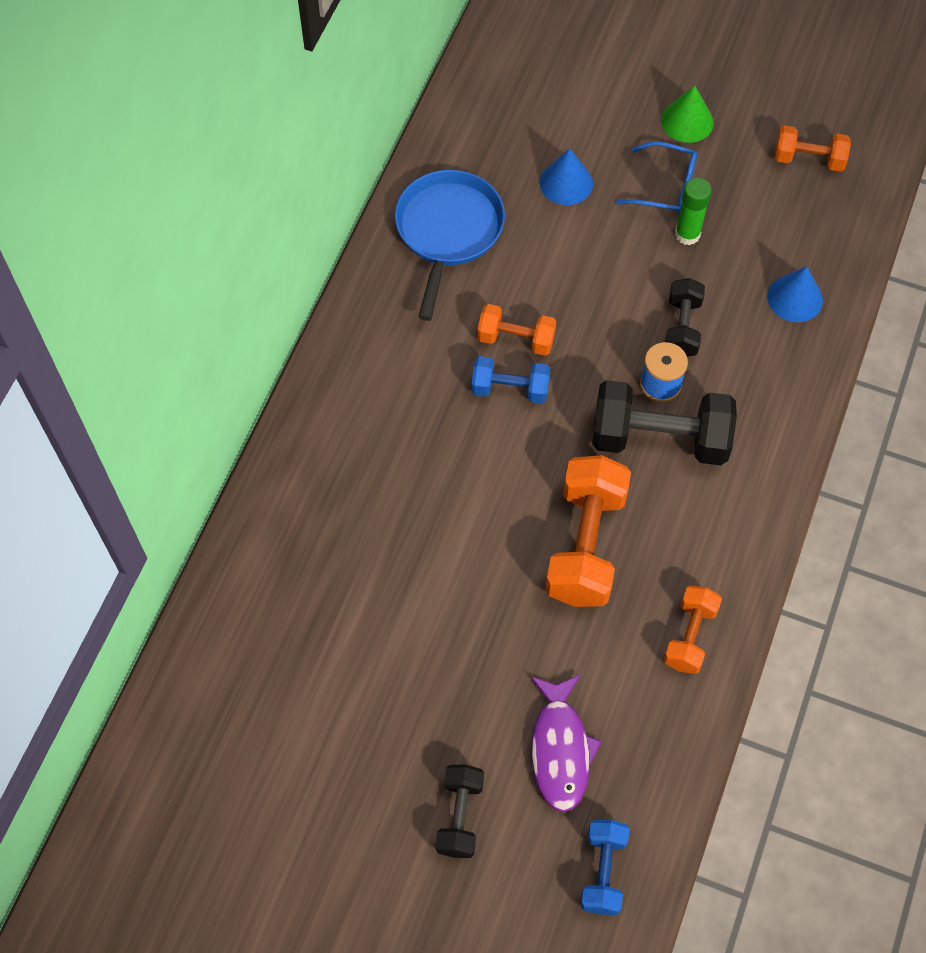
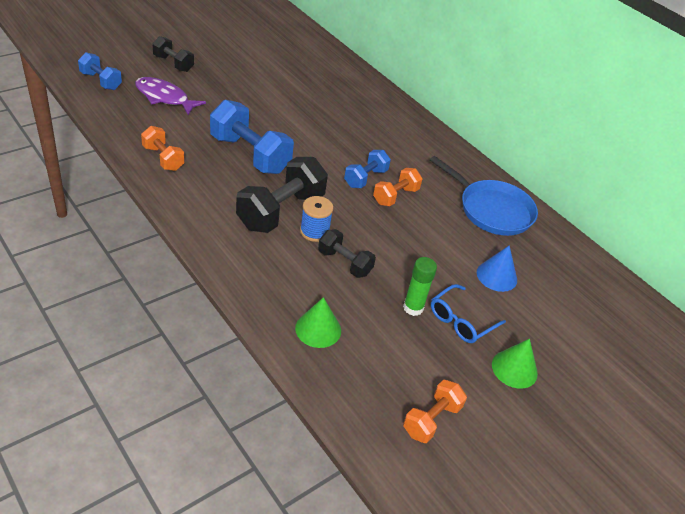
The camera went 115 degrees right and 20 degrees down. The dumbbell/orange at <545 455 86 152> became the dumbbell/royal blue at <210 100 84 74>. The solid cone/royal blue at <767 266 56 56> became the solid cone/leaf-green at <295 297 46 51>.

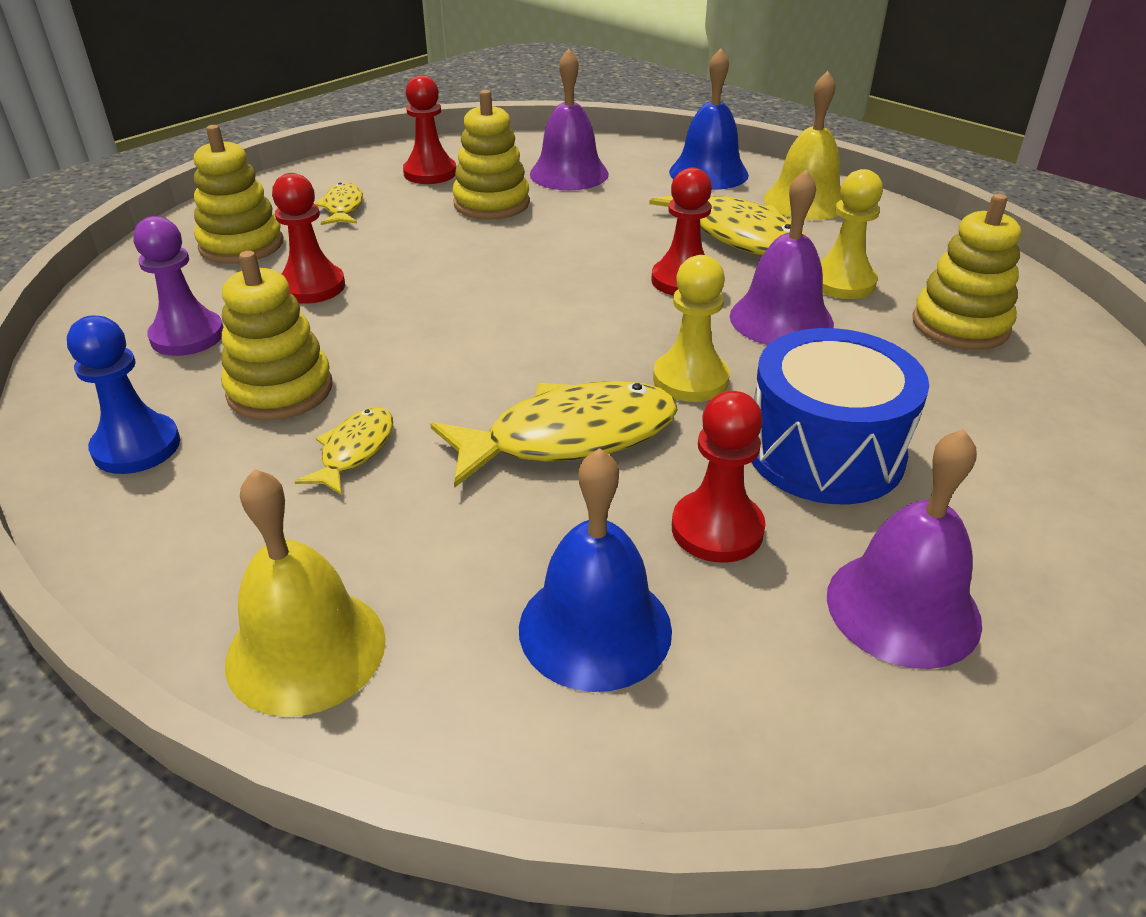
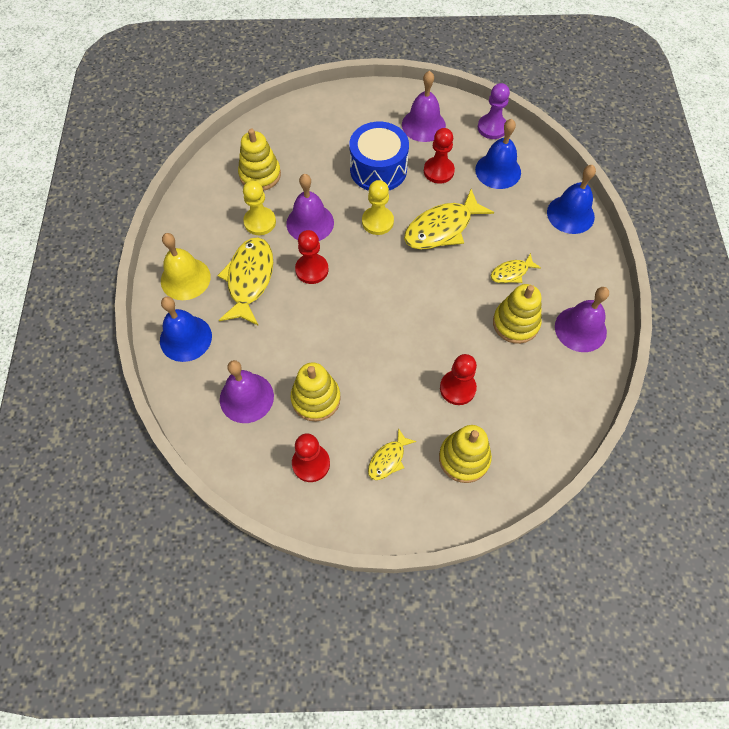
The camera went 135 degrees left and 25 degrees up. The pawn/royal blue at <67 316 113 158> was replaced by the school bell/royal purple at <555 287 54 65>. The pawn/royal purple moved from <133 216 90 140> to <478 83 32 56>. The school bell/golden at <225 469 161 248> became the school bell/royal blue at <547 165 49 69>. The fish/golden at <430 381 248 107> turned 60 degrees counterclockwise.

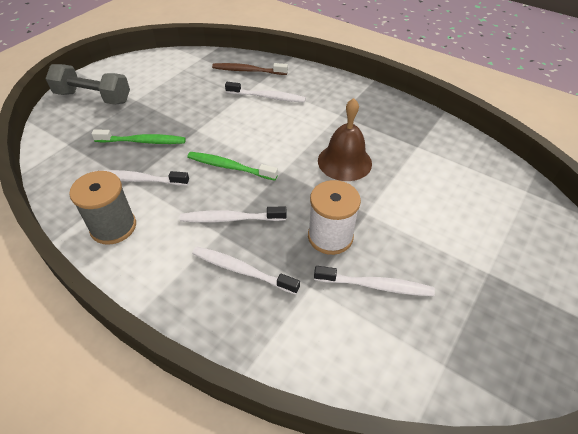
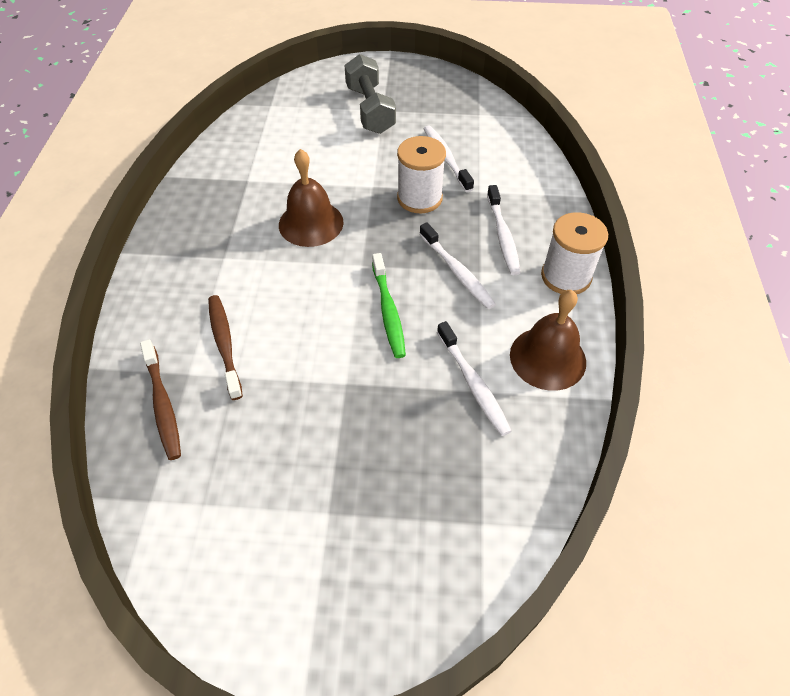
The camera went 120 degrees left and 5 degrees up. The dumbbell/gray moved from <45 64 85 41> to <344 54 52 80>. The spool/gray at <69 171 67 74> was replaced by the school bell/brown at <510 290 76 101>. The toothbrush/leaf-green at <91 129 95 15> disappeared. The toothbrush/snow-white at <225 82 81 21> became the toothbrush/brown at <208 295 35 105>. The spool/snow-white at <541 212 67 82> appeared.

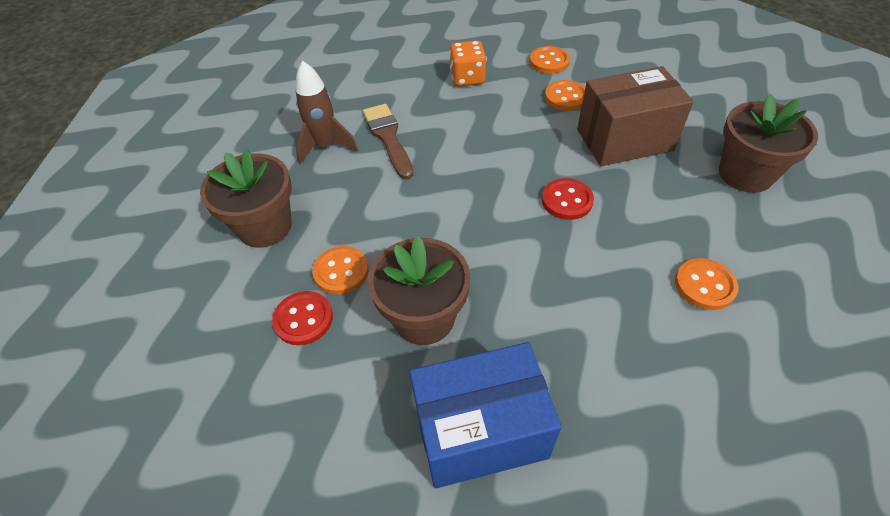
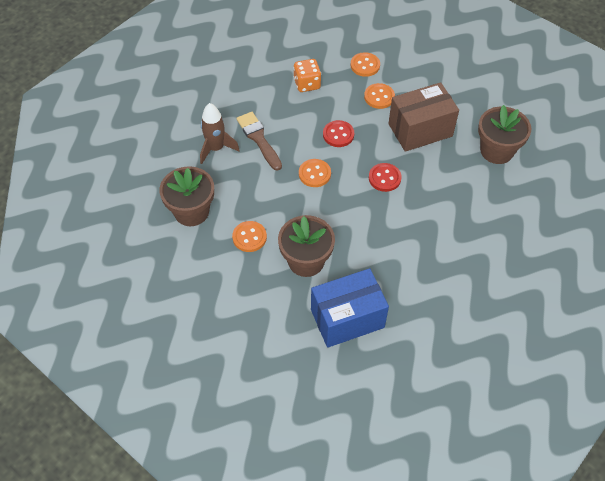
The camera went 10 degrees left and 5 degrees up. The shirt button/red moved from <272 291 61 54> to <323 120 31 27>. The shirt button/orange moved from <675 258 63 52> to <299 159 32 28>.

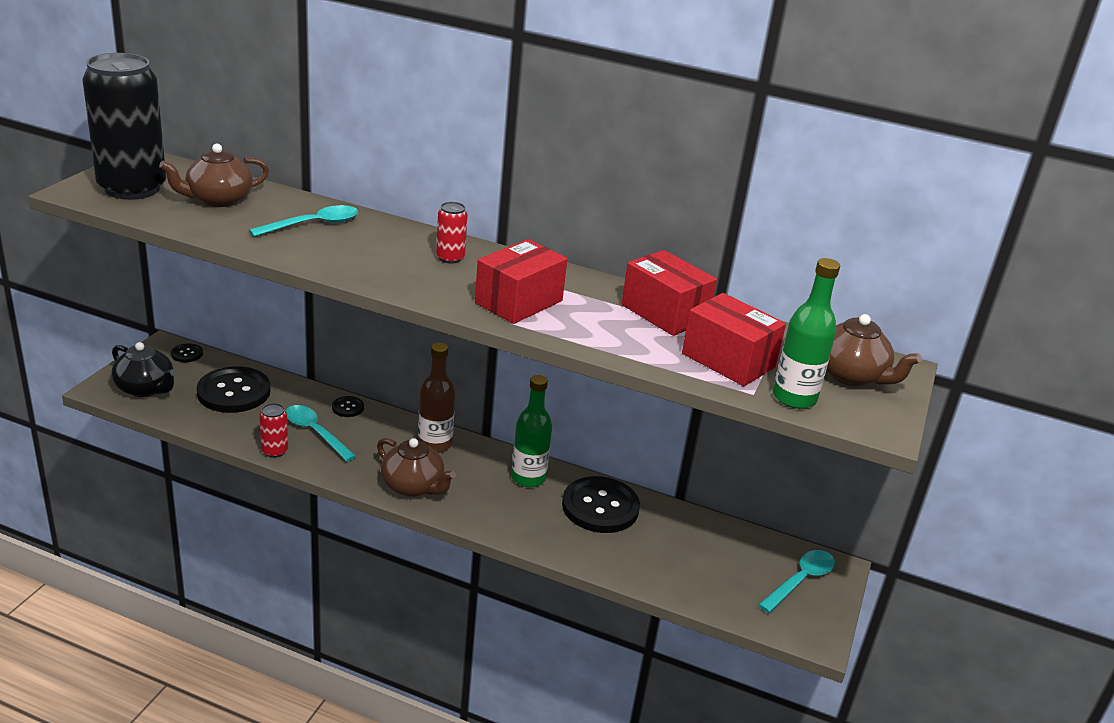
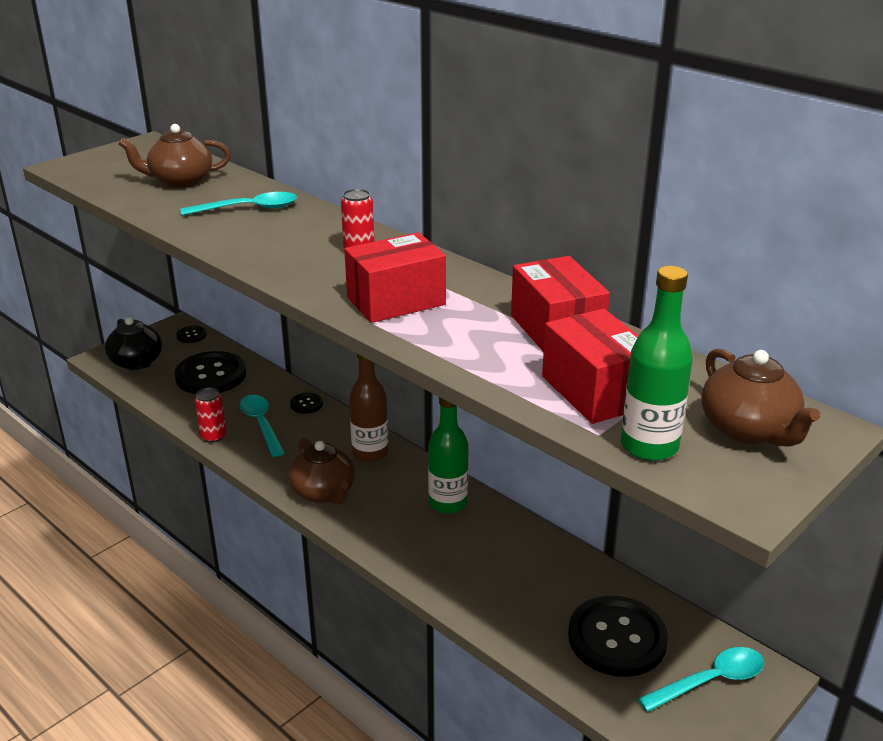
The camera went 25 degrees right and 0 degrees up. The can/jet-black at <83 53 83 147> disappeared. The shirt button/jet-black moved from <562 476 78 57> to <568 596 100 81>.

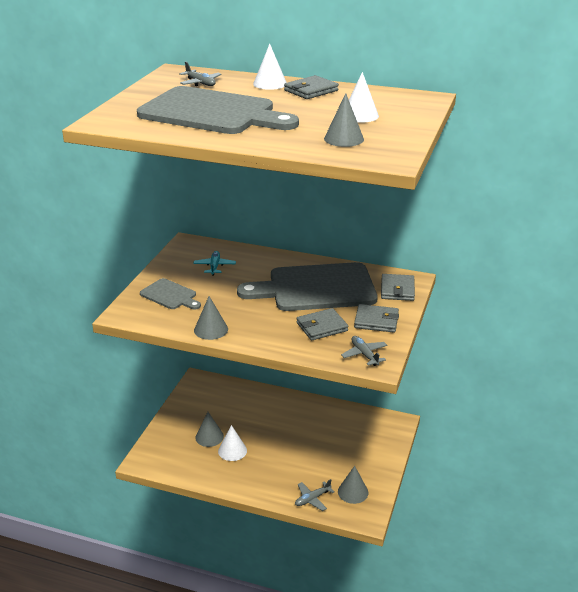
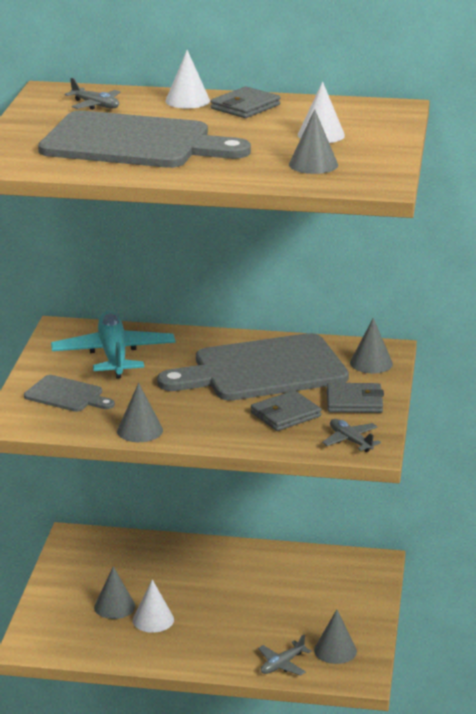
The camera went 10 degrees left and 5 degrees down. The aeroplane/turquoise at <193 251 43 25> changed to 2.08 times the size. The billfold/gray at <381 274 34 27> was replaced by the solid cone/gray at <350 318 43 55>.

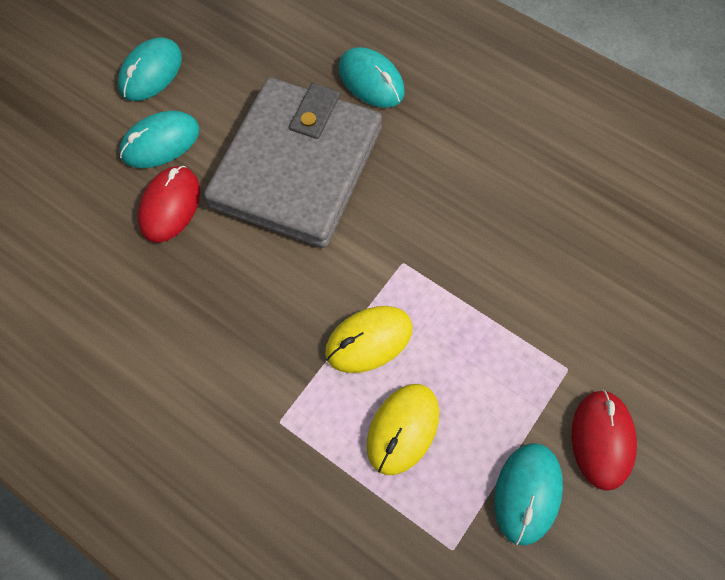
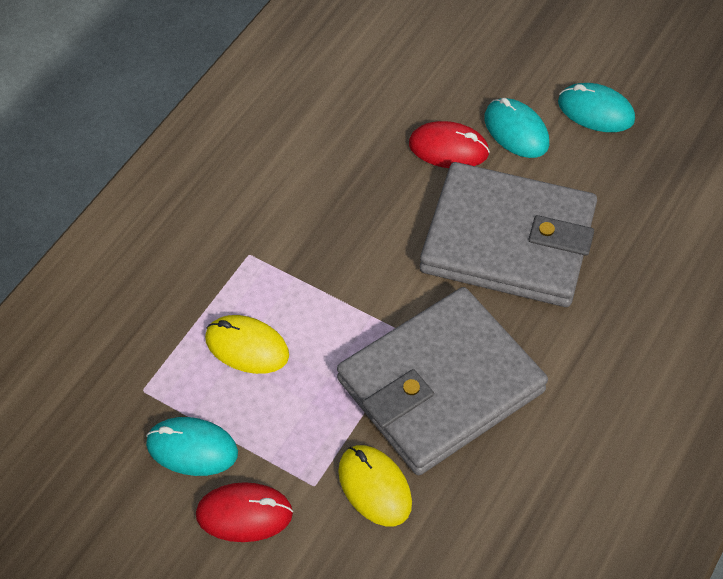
The camera went 85 degrees right and 10 degrees down. The PC mouse/golden moved from <325 306 88 67> to <338 445 74 81>. The PC mouse/turquoise at <339 47 66 61> disappeared. The billfold/gray at <337 287 211 188> appeared.

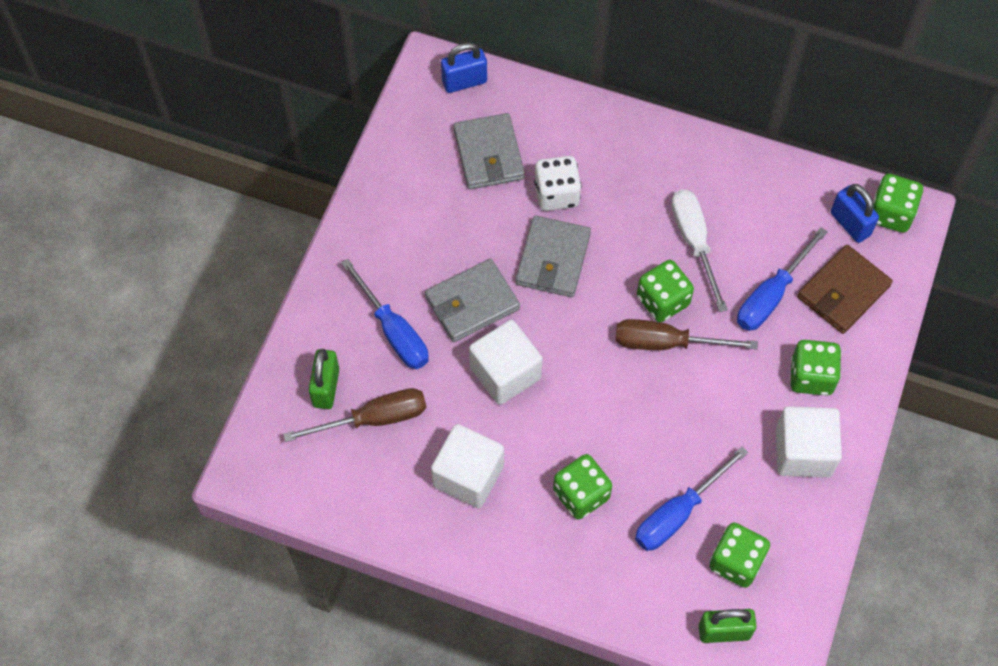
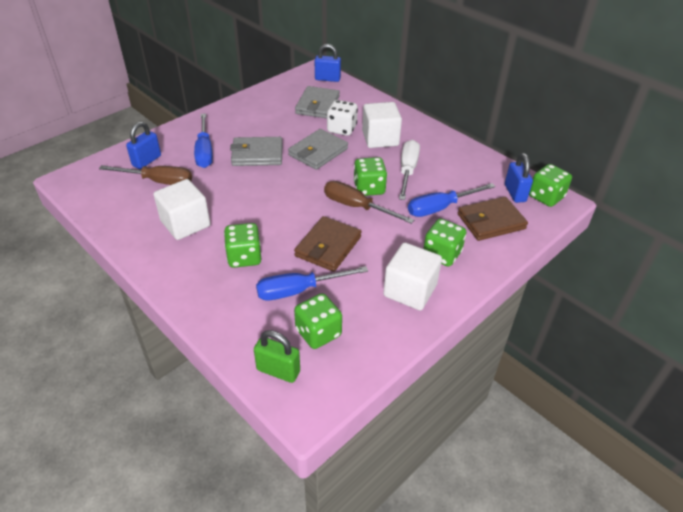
The camera went 25 degrees right and 20 degrees down. The small lock/leaf-green at <309 349 30 60> became the small lock/royal blue at <126 122 35 47>. The cube/snow-white moved from <469 320 73 85> to <362 102 40 46>. The billfold/brown at <294 216 68 56> appeared.

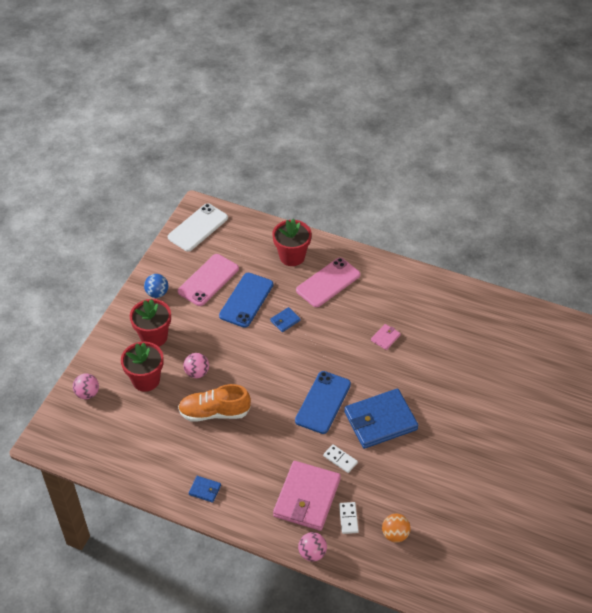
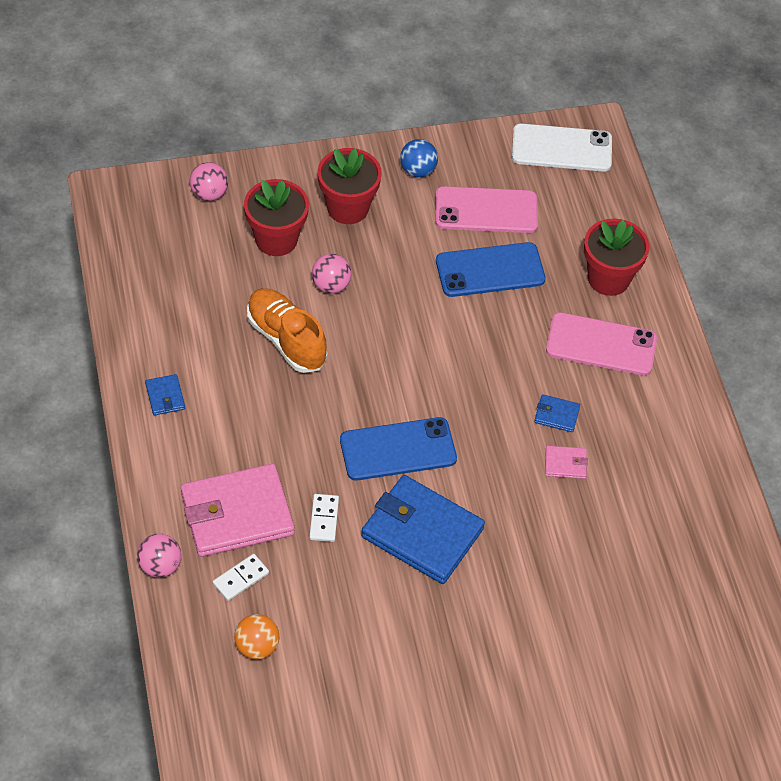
The camera went 50 degrees right and 5 degrees up. The billfold/royal blue moved from <270 307 30 25> to <534 394 46 38>.

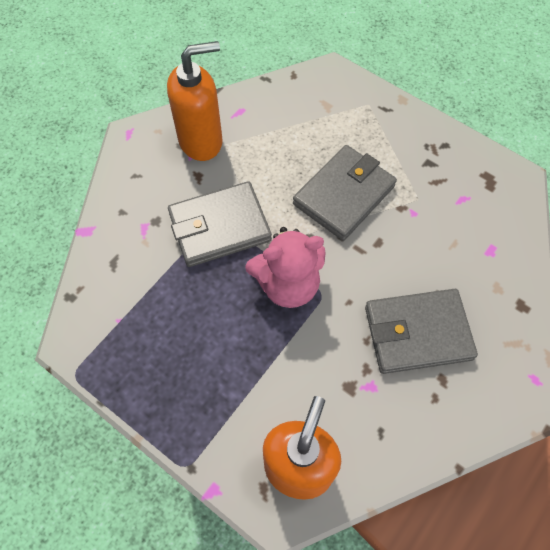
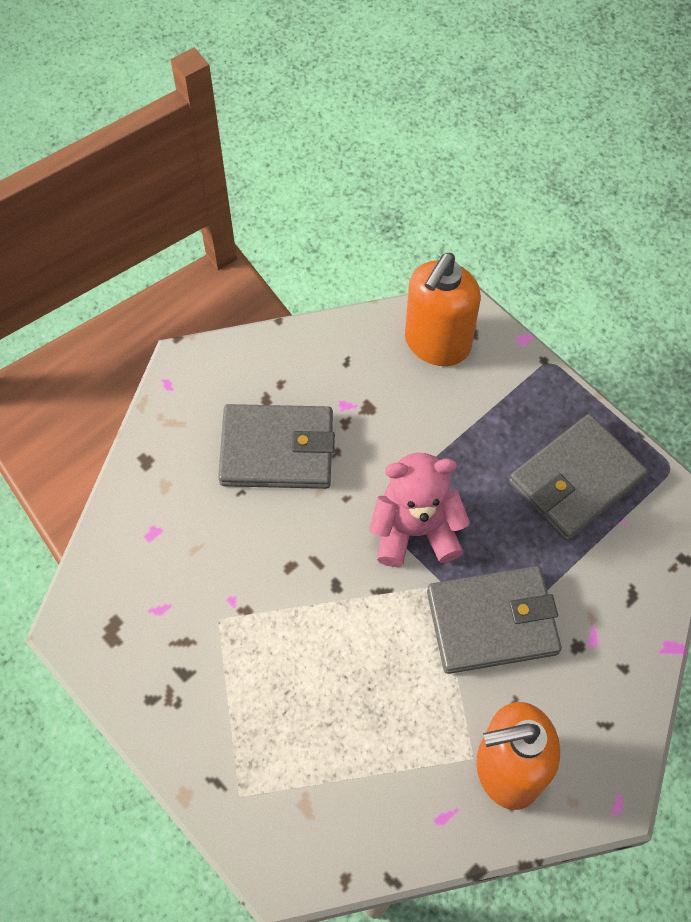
The camera went 170 degrees left and 0 degrees up. The billfold/gray moved from <293 145 104 96> to <509 414 139 127>.

